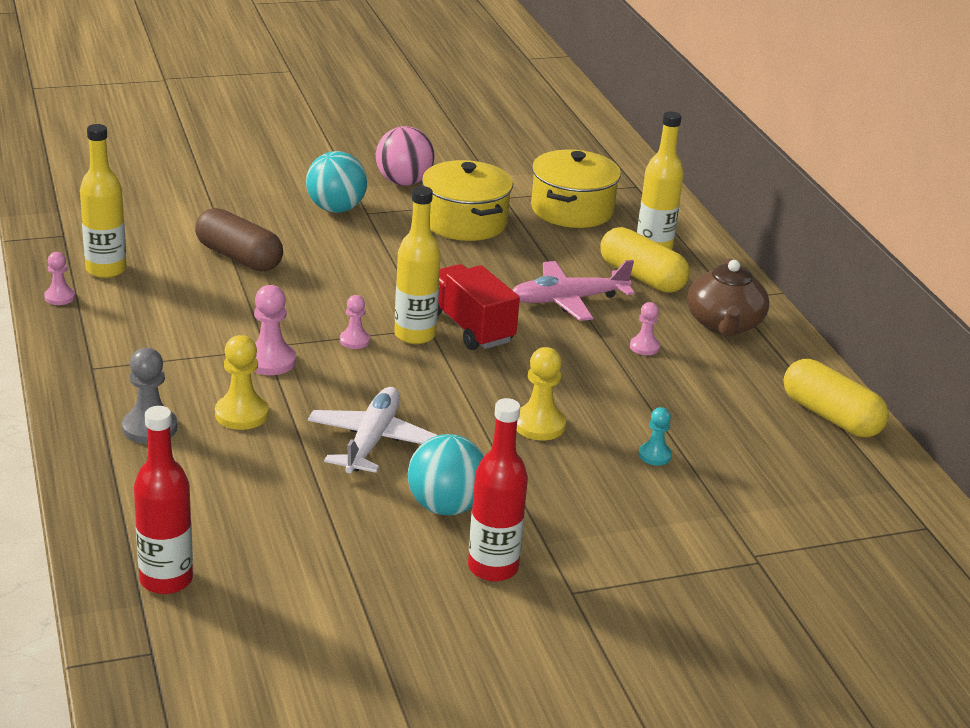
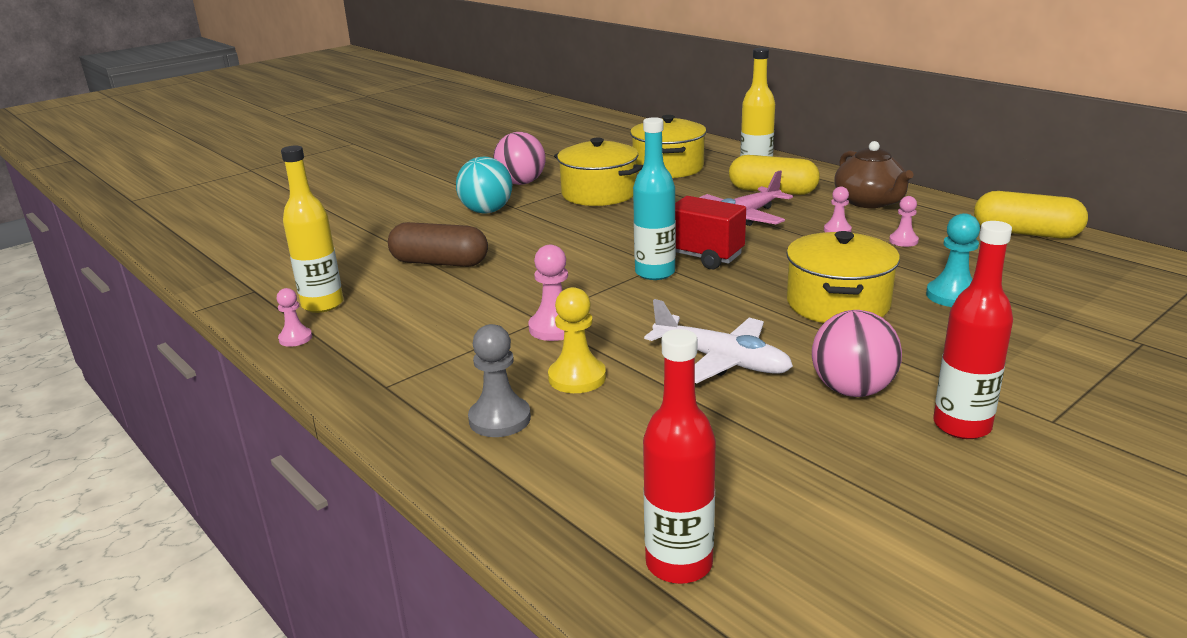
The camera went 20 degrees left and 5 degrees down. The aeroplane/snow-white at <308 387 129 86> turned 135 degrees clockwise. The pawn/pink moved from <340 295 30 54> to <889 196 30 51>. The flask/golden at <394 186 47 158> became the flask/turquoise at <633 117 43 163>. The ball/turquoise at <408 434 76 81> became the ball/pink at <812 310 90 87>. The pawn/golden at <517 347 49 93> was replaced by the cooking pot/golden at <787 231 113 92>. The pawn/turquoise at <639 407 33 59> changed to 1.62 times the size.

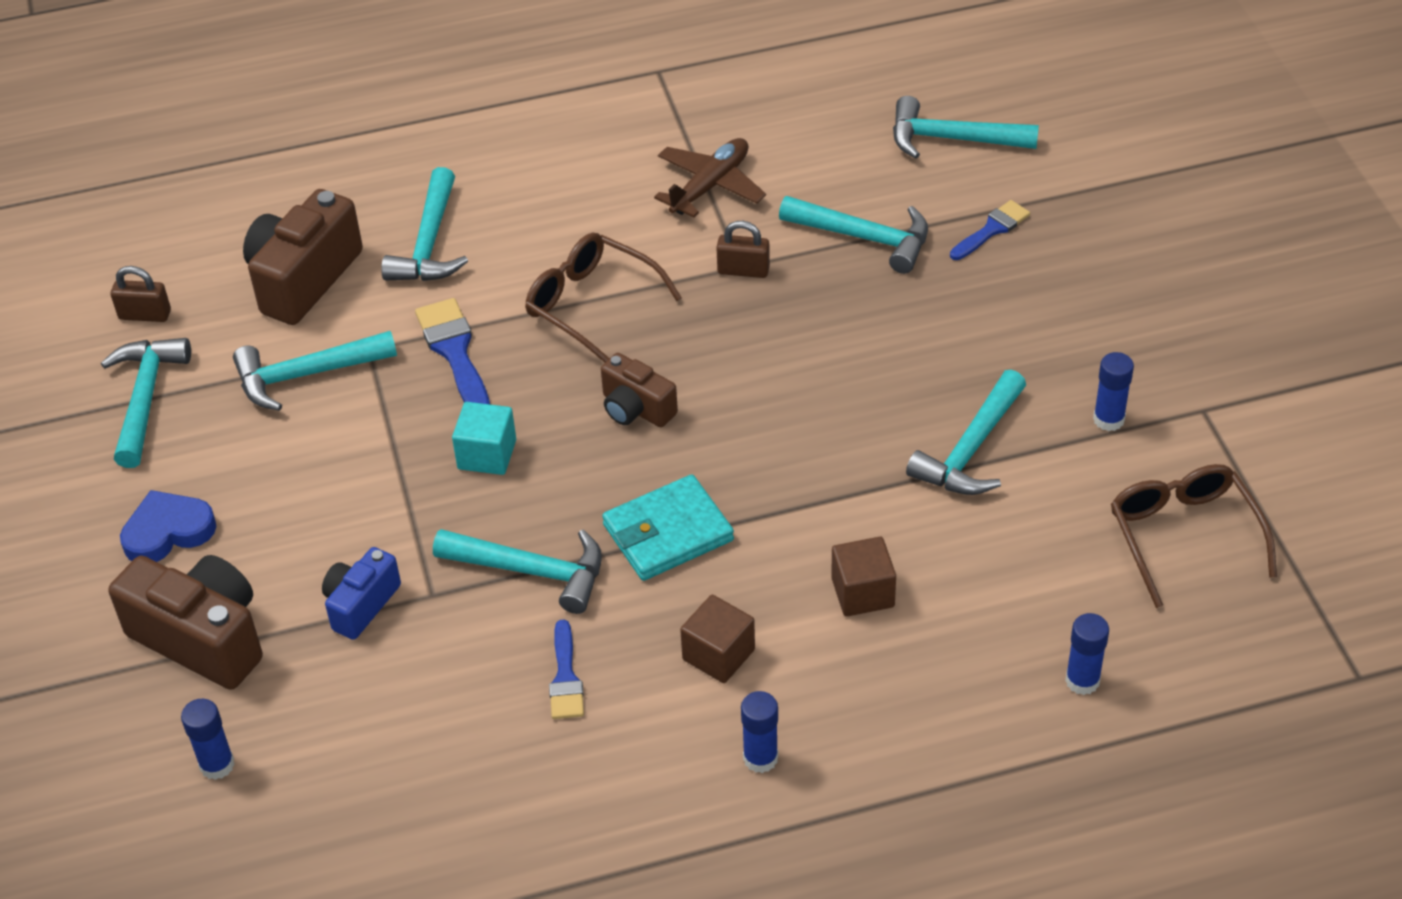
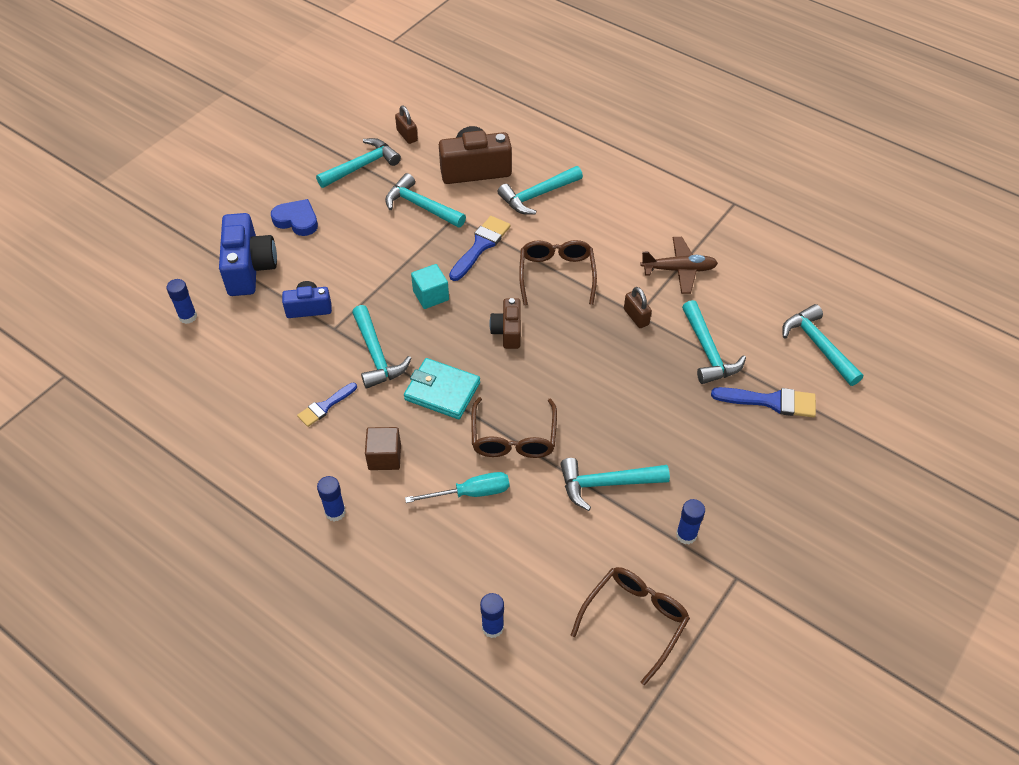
The camera went 50 degrees right and 5 degrees up. The compact camera/brown at <108 555 155 135> became the compact camera/royal blue at <219 213 58 83>. The cube/brown at <831 537 65 80> was replaced by the flat screwdriver/turquoise at <405 472 105 31>. The paintbrush/royal blue at <950 200 80 60> changed to 1.53 times the size. The eyeglasses/brown at <471 397 86 61> appeared.

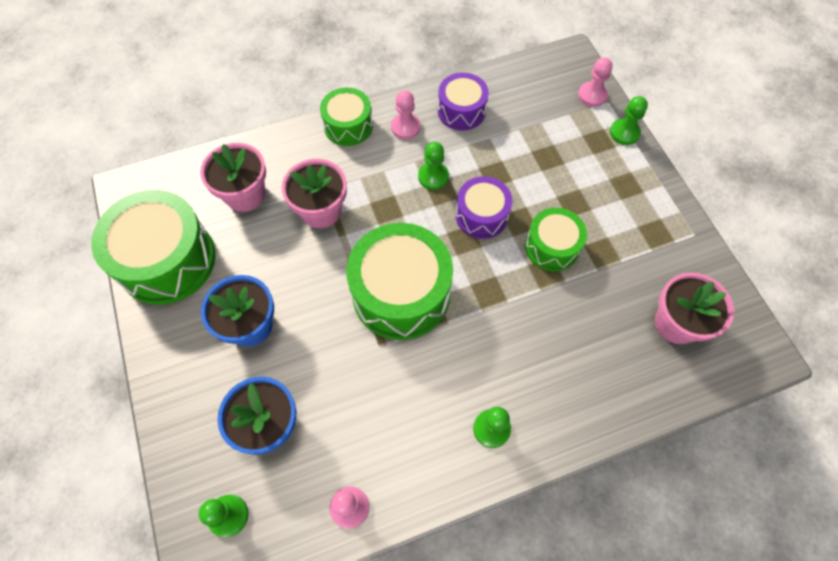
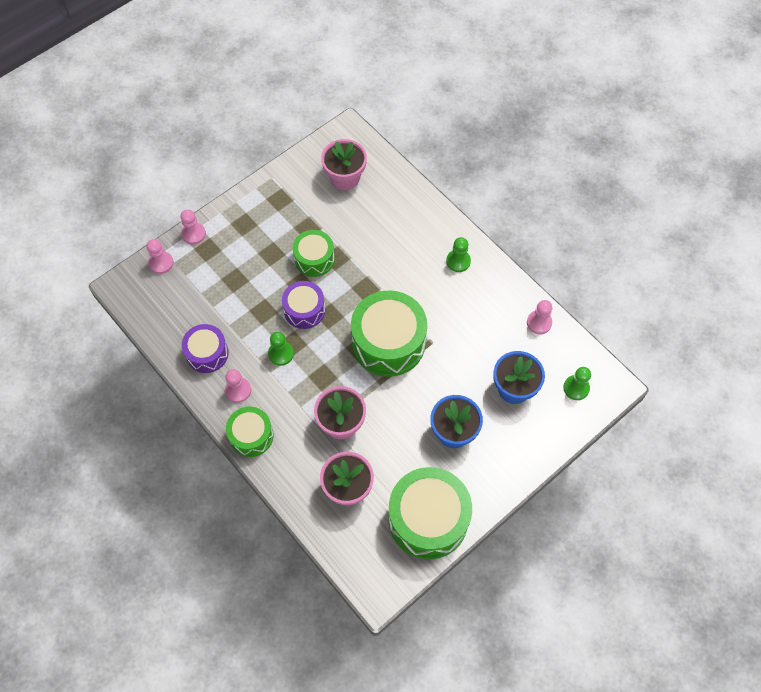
The camera went 110 degrees left and 0 degrees up. The pawn/leaf-green at <610 96 38 49> became the pawn/pink at <181 209 25 36>.

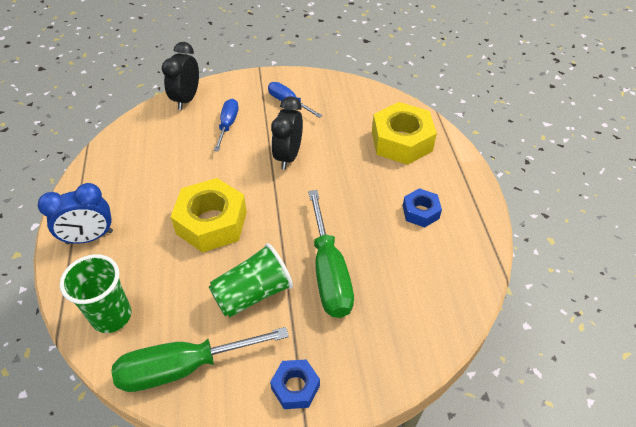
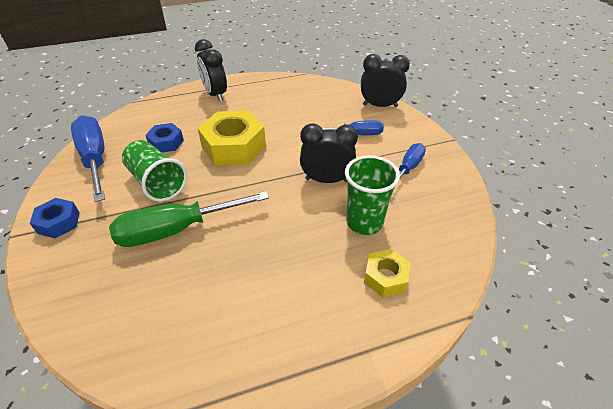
The camera went 80 degrees right and 5 degrees down. The clock/royal blue at <38 183 75 61> became the clock/jet-black at <195 39 32 63>. The cup/leaf-green moved from <60 254 71 79> to <345 155 55 80>. The flat screwdriver/leaf-green at <111 327 178 65> became the flat screwdriver/royal blue at <71 115 34 87>. The nut/golden at <372 102 65 63> changed to 0.54 times the size. The nut/royal blue moved from <403 188 39 40> to <145 123 39 30>.

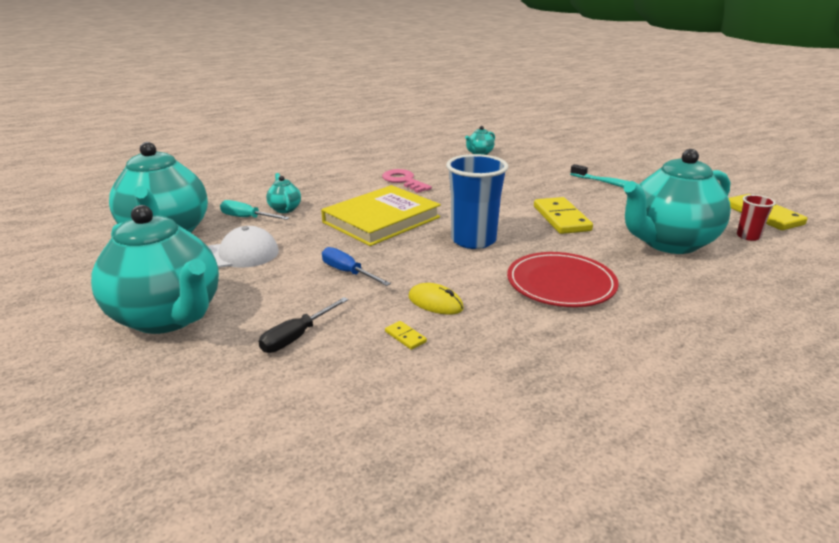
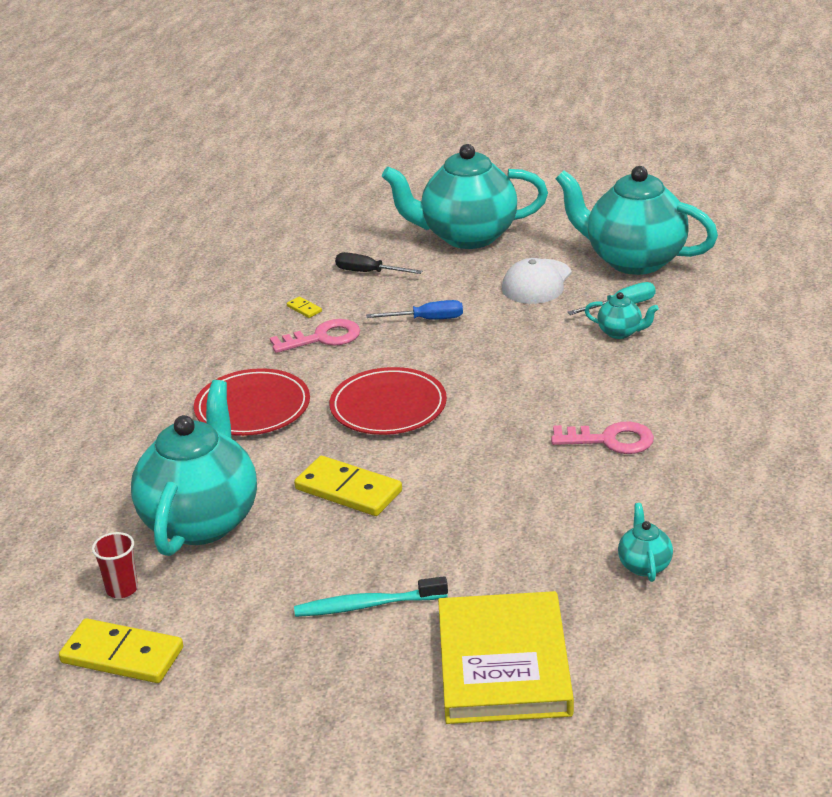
The camera went 135 degrees right and 5 degrees up. The flat screwdriver/jet-black at <259 297 89 56> turned 60 degrees counterclockwise. The hardback/golden moved from <321 185 120 61> to <438 591 136 133>. The domino tile/golden at <385 321 42 29> turned 45 degrees clockwise. The PC mouse/golden at <409 283 55 32> was replaced by the door key/pink at <270 319 90 34>. The cup/royal blue at <446 154 62 95> was replaced by the dinner plate/red at <330 367 117 68>.

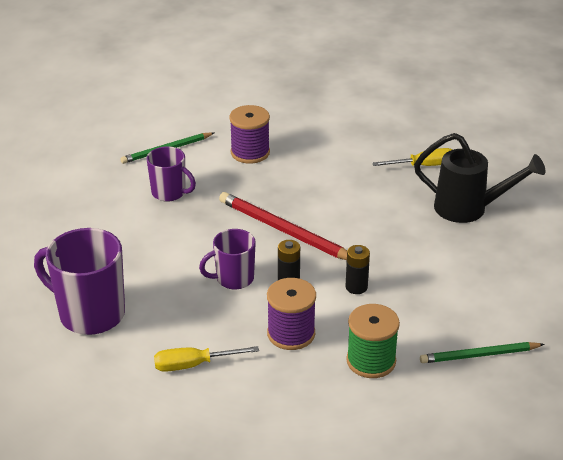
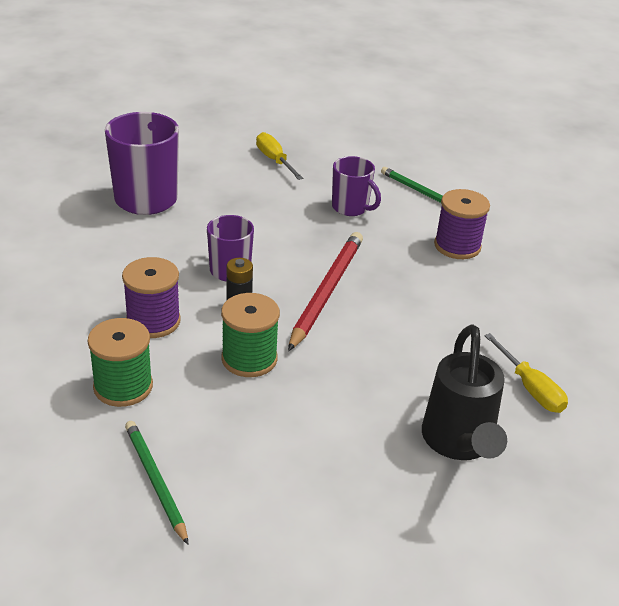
The camera went 70 degrees right and 0 degrees up. The coffee mug/royal purple at <147 146 49 56> turned 60 degrees counterclockwise. The flat screwdriver/golden moved from <154 346 105 26> to <256 132 47 48>. The battery/jet-black at <346 245 24 49> was replaced by the spool/leaf-green at <221 293 59 84>.

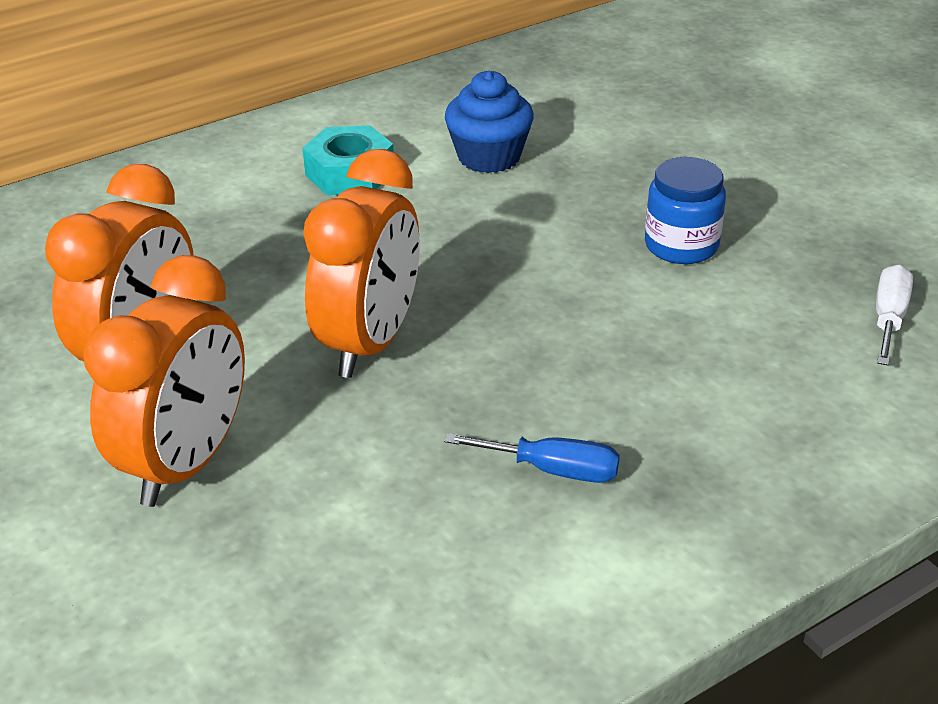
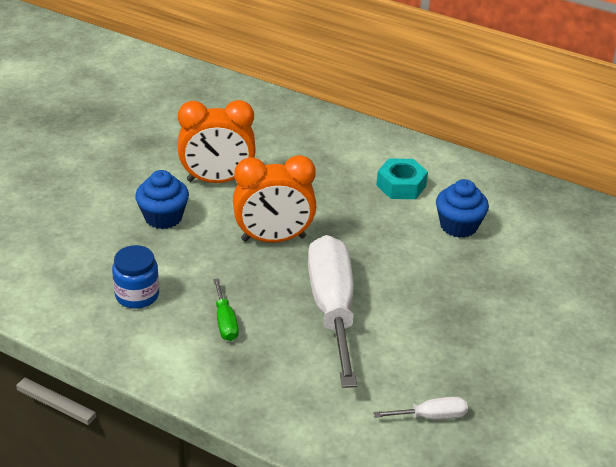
The camera went 60 degrees right and 0 degrees up. The clock/orange at <83 255 162 252> was replaced by the muffin/royal blue at <135 170 54 59>. The flat screwdriver/royal blue at <444 433 176 50> became the flat screwdriver/leaf-green at <213 278 26 63>. The jam jar/royal blue moved from <645 157 81 107> to <112 245 47 64>. The flat screwdriver/snow-white at <308 235 49 153> appeared.

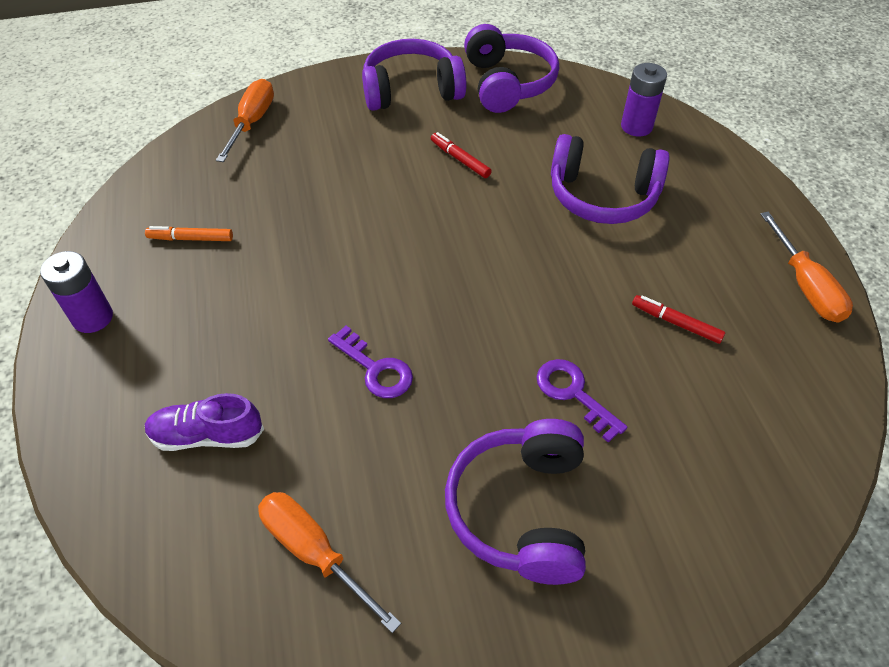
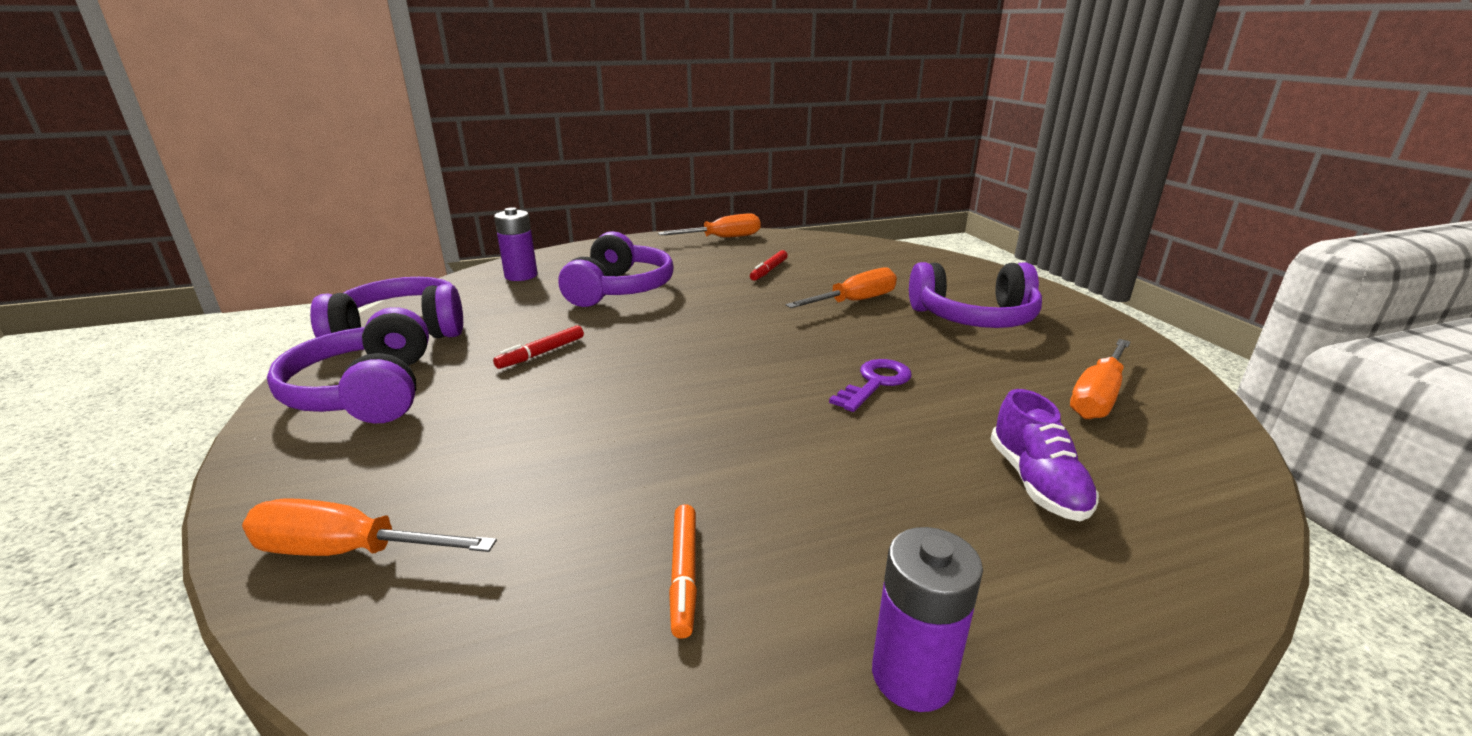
The camera went 95 degrees left and 25 degrees down. The door key/royal purple at <536 359 92 84> was replaced by the flat screwdriver/orange at <785 267 112 41>.

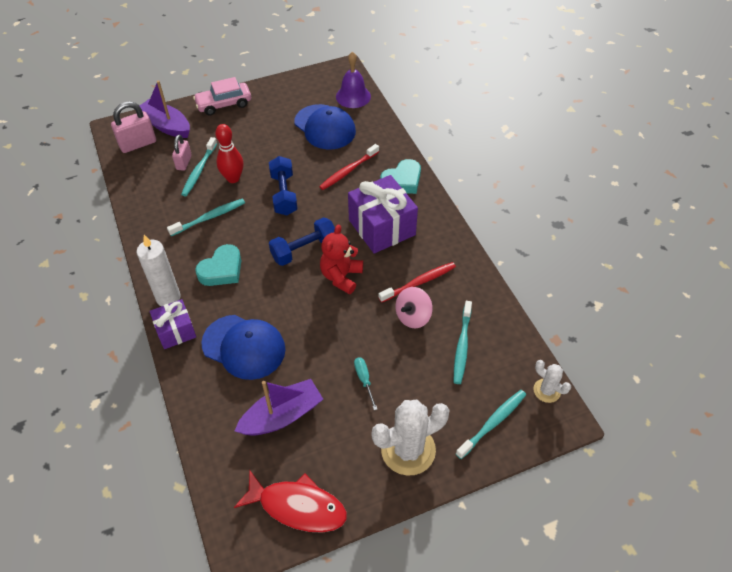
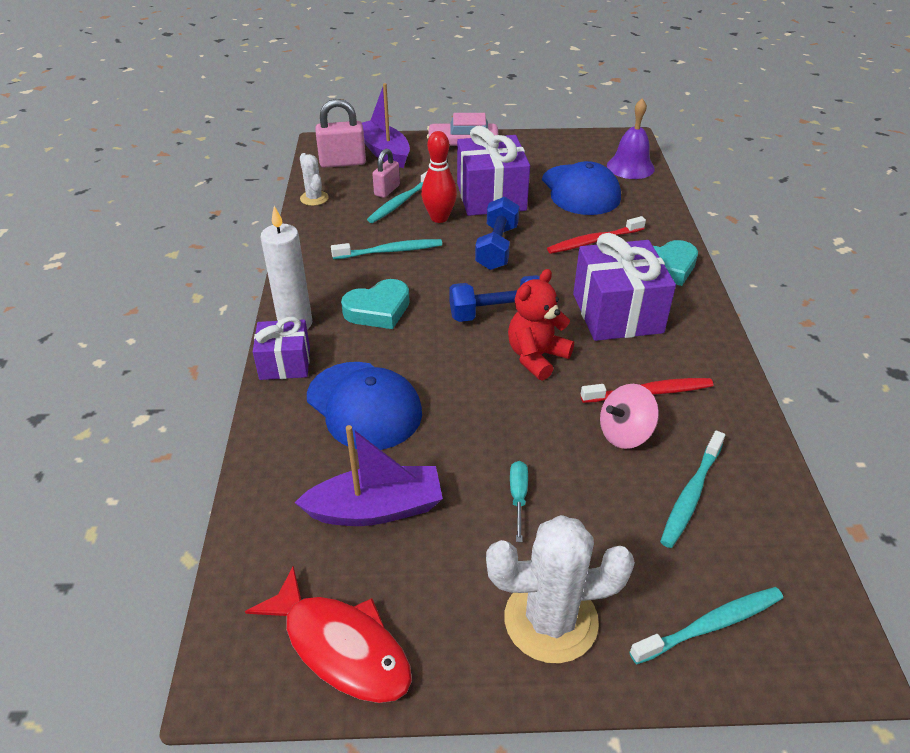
The camera went 20 degrees right and 10 degrees down. The saguaro cactus/snow-white moved from <533 360 38 43> to <300 153 29 53>. The gift/royal purple at <457 126 73 90> appeared.

